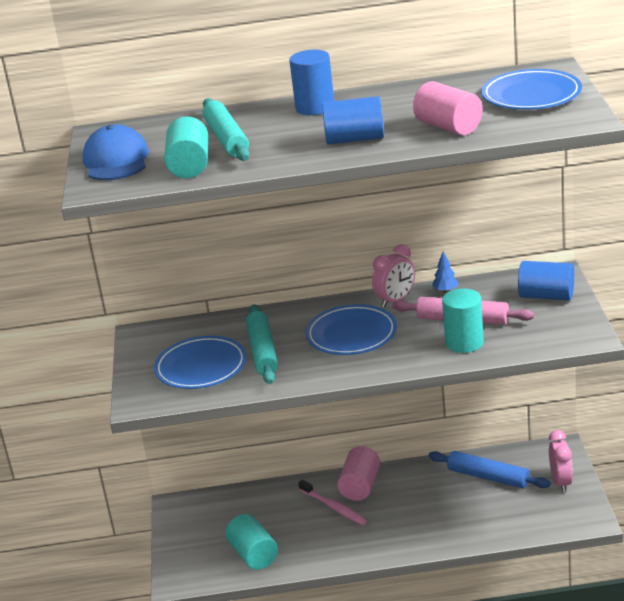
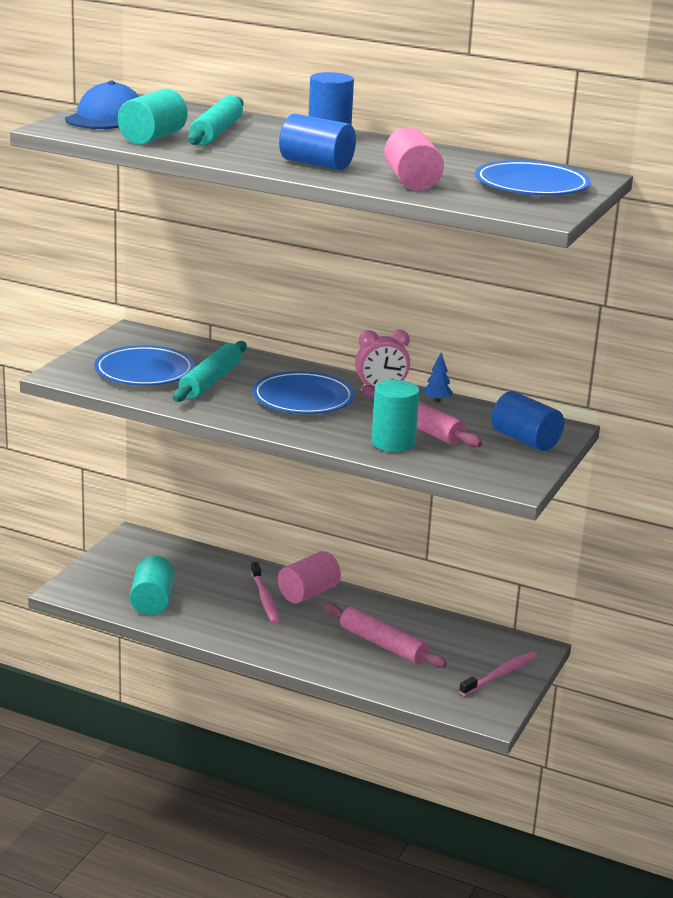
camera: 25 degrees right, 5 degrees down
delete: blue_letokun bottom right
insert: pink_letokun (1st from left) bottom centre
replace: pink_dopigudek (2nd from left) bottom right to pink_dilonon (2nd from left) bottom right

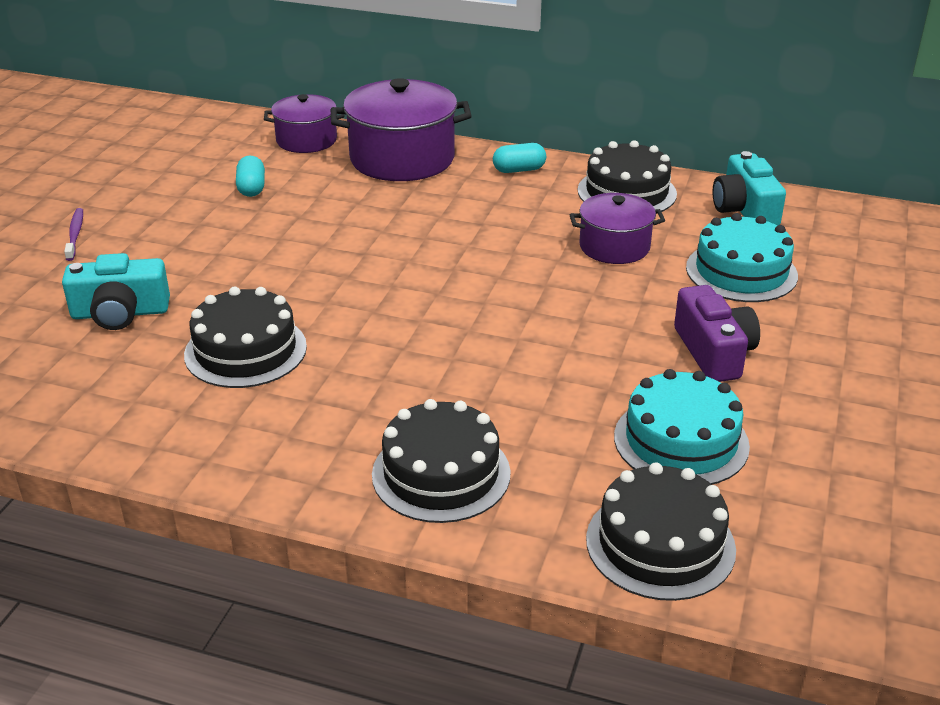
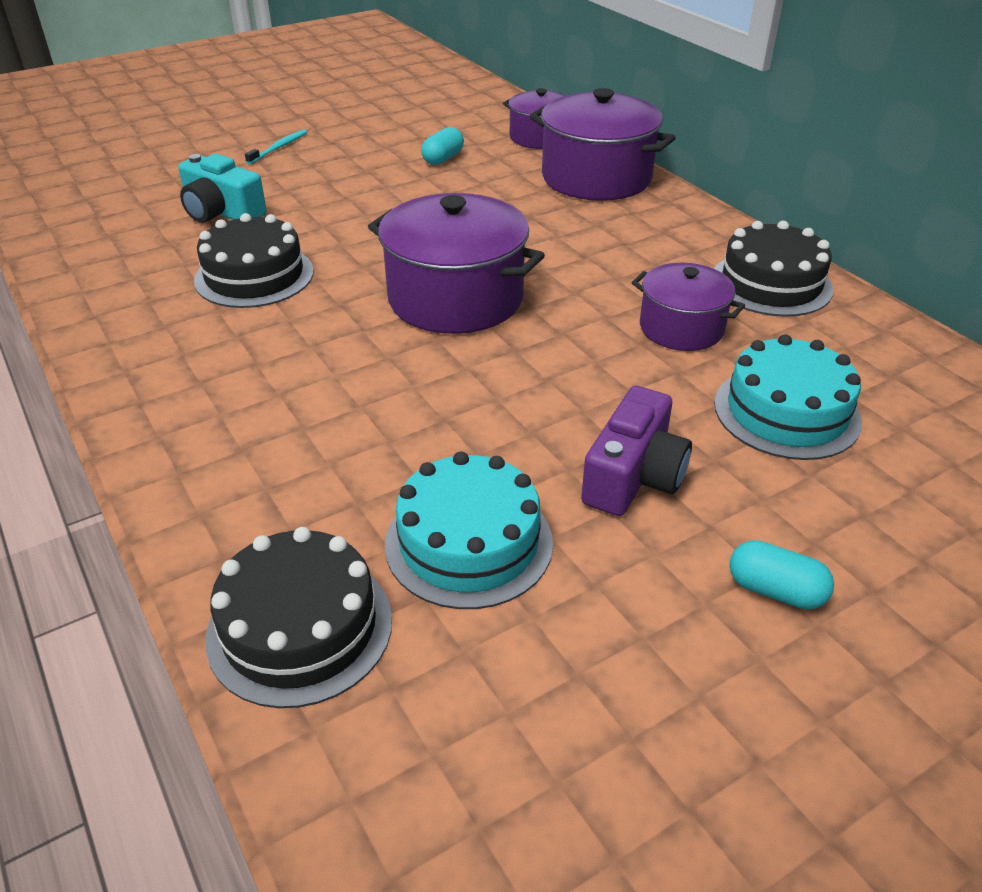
camera: 40 degrees right, 5 degrees up
delete: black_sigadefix (2nd from left) centre; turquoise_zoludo (2nd from left) top right
insert: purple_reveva (1st from left) top centre
move: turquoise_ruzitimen (2nd from left) top centre to middle right
recolor: purple_dilonon top left to turquoise_dilonon top left

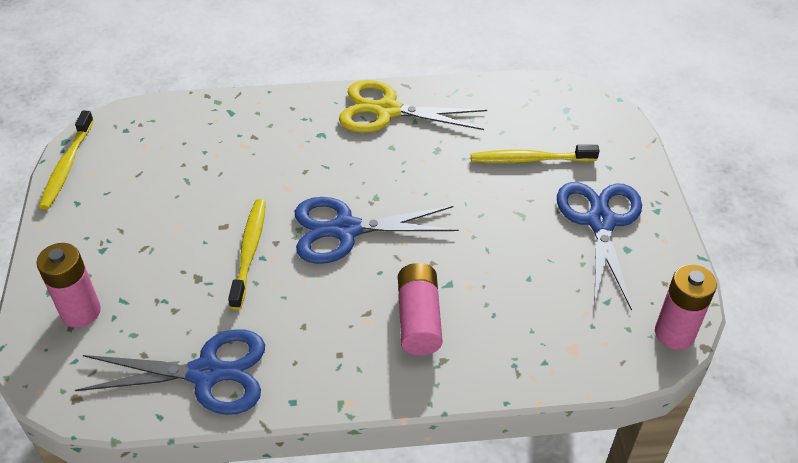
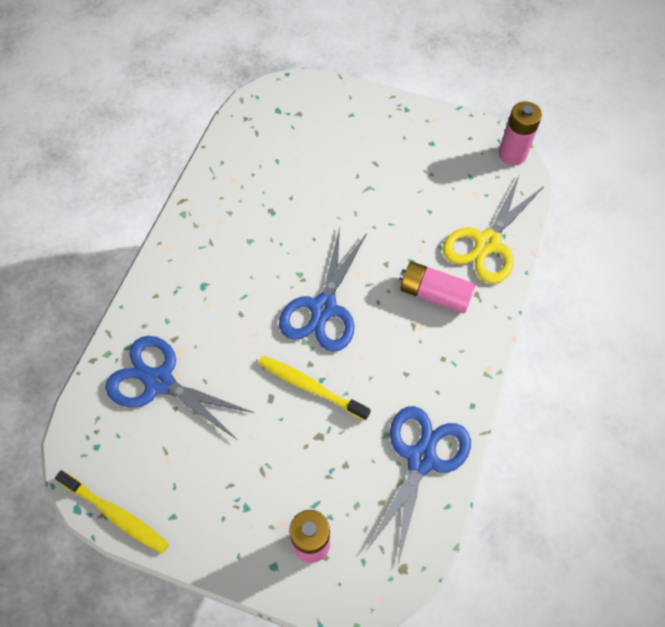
camera: 65 degrees left, 15 degrees up
delete: yellow_dilonon (3rd from left) top right
move: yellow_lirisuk top centre to middle right; blue_lirisuk (3rd from left in the first image) middle right to blue_lirisuk (1st from left) middle left

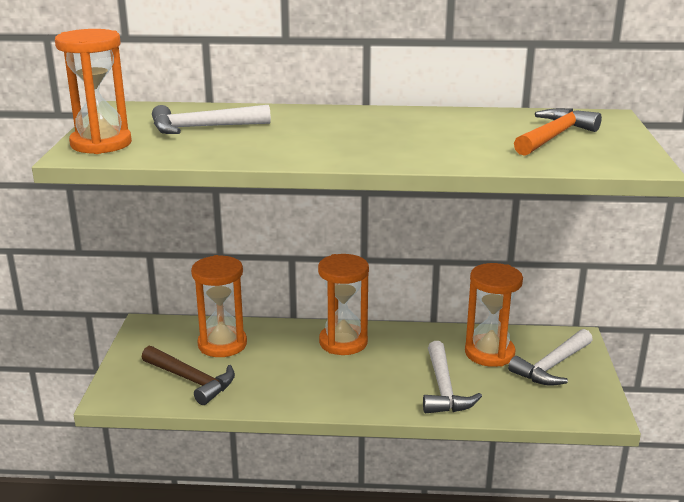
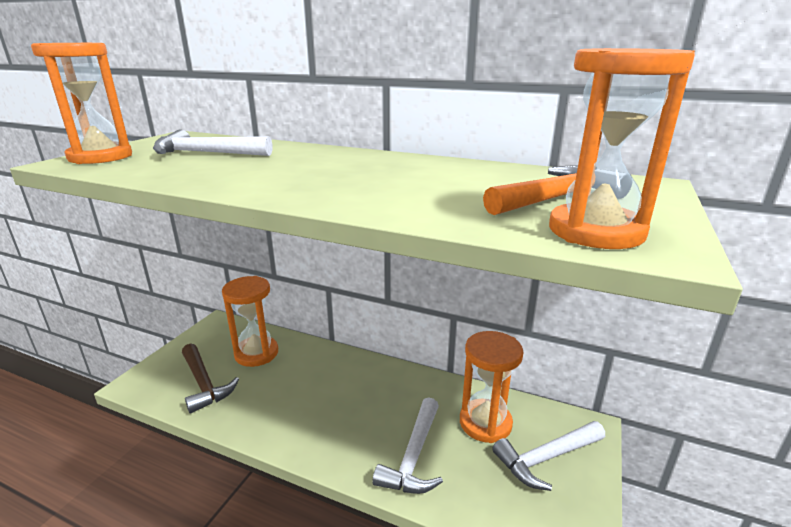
camera: 20 degrees right, 0 degrees up
move: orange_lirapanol (3rd from left in the first image) centre to orange_lirapanol (4th from left) top right

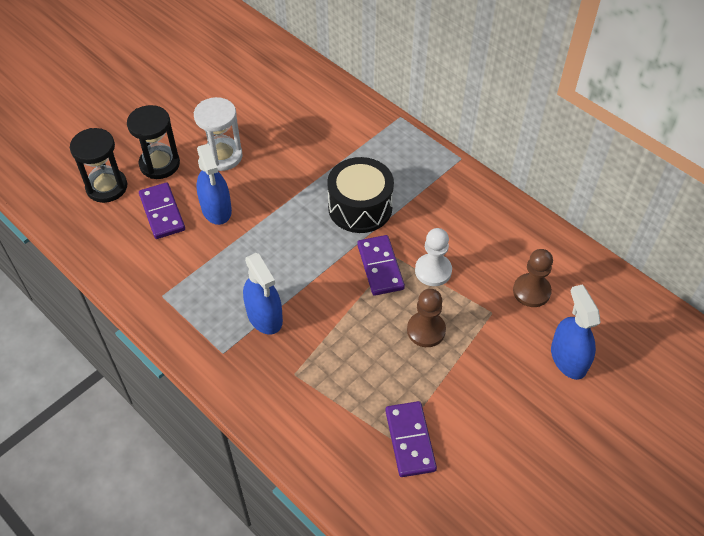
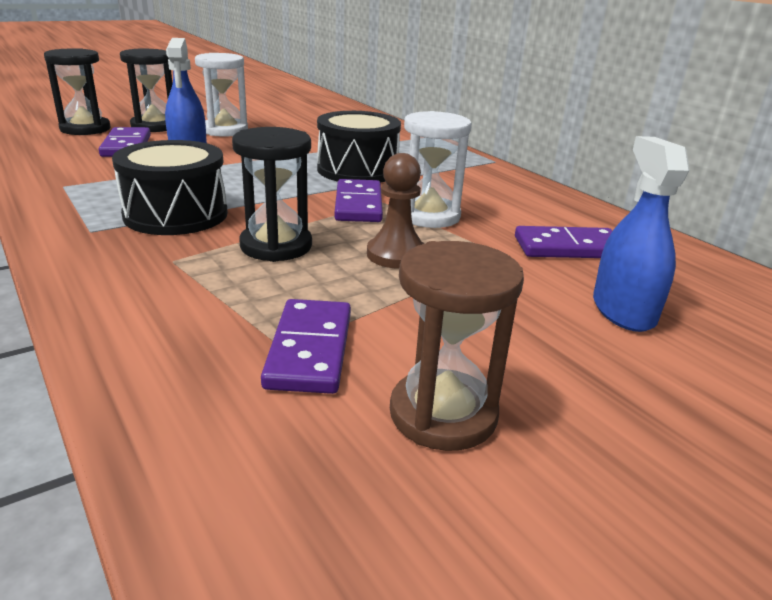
camera: 10 degrees right, 25 degrees down
insert: black_lirapanol (3rd from left) top centre; brown_lirapanol centre
replace: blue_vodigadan (2nd from left) centre to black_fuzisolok (1st from left) top left; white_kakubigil centre to white_lirapanol (2nd from left) top centre; brown_kakubigil (2nd from left) middle right to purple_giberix (4th from left) middle right

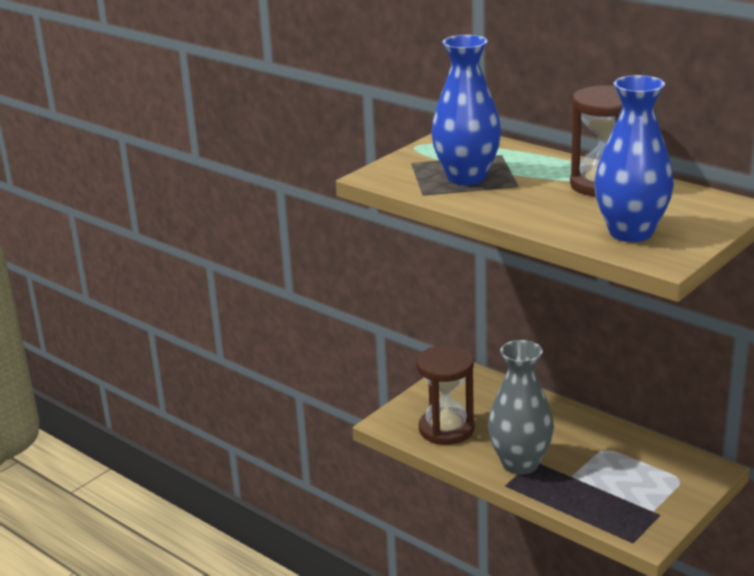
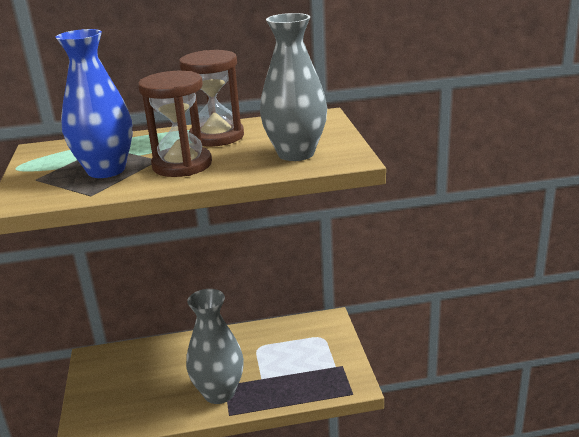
camera: 50 degrees left, 0 degrees up
move: brown_lirapanol (1st from left) bottom centre to top left
recolor: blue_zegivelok (2nd from left) top right to grey_zegivelok (2nd from left) top centre

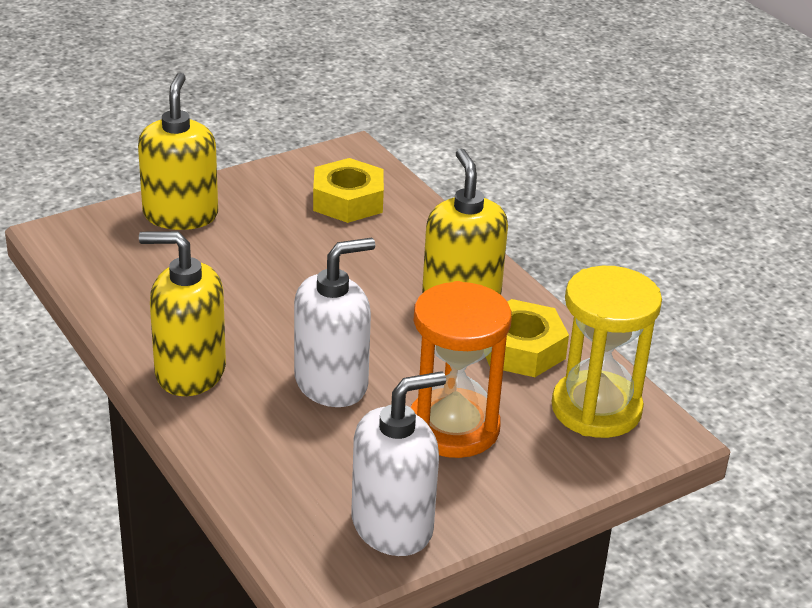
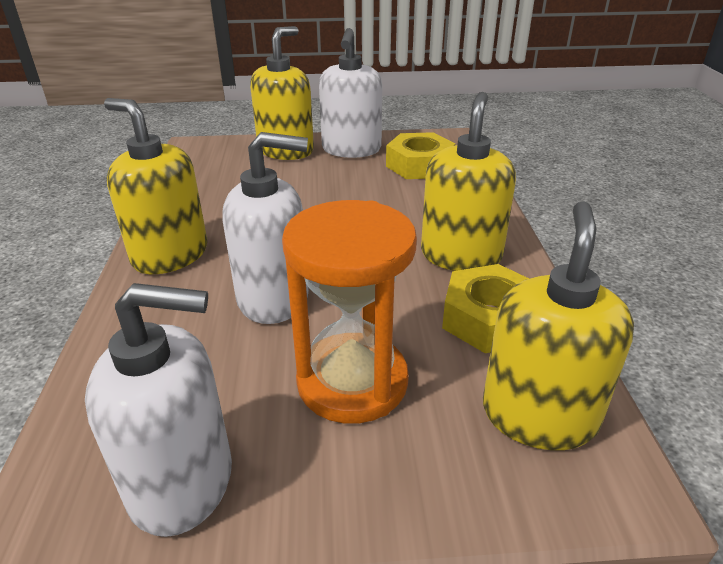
camera: 30 degrees right, 0 degrees up
insert: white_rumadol (3rd from left) top centre
replace: yellow_lirapanol middle right to yellow_rumadol (4th from left) middle right

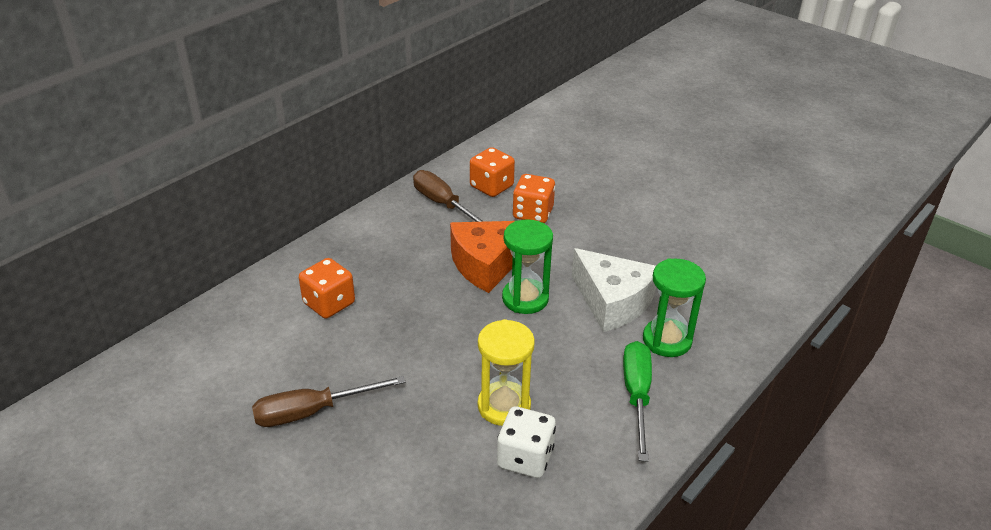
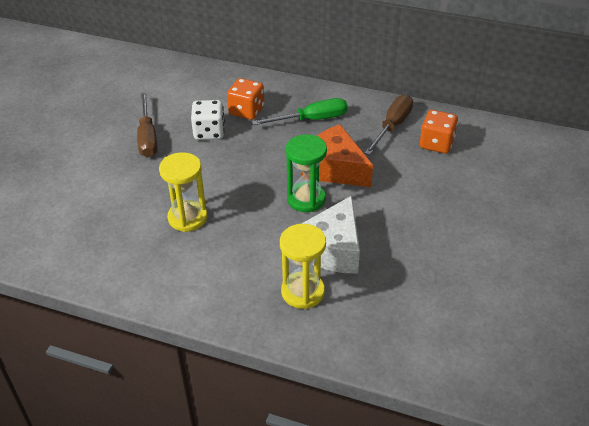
camera: 70 degrees right, 5 degrees up
delete: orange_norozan (3rd from left) centre
move: white_norozan bottom centre to top centre; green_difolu bottom centre to top centre
recolor: green_lirapanol (2nd from left) middle right to yellow_lirapanol (2nd from left) centre
rotate: brown_difolu (1st from left) bottom left = top left 150 degrees counterclockwise

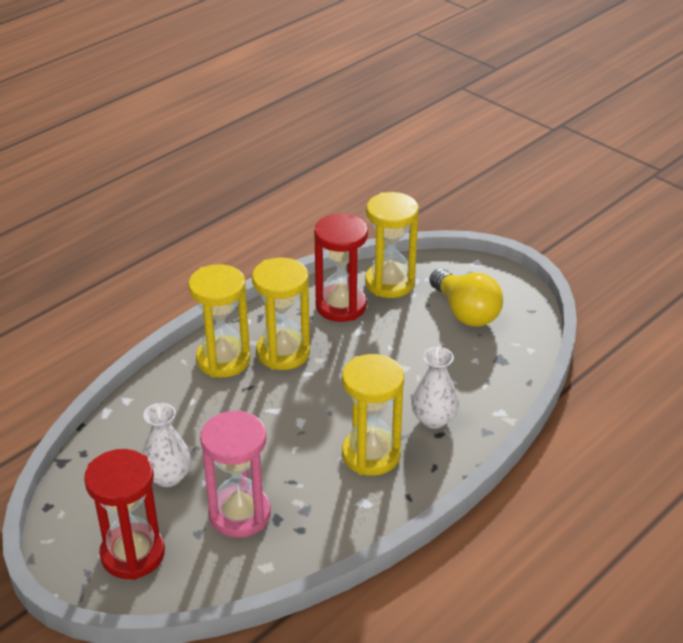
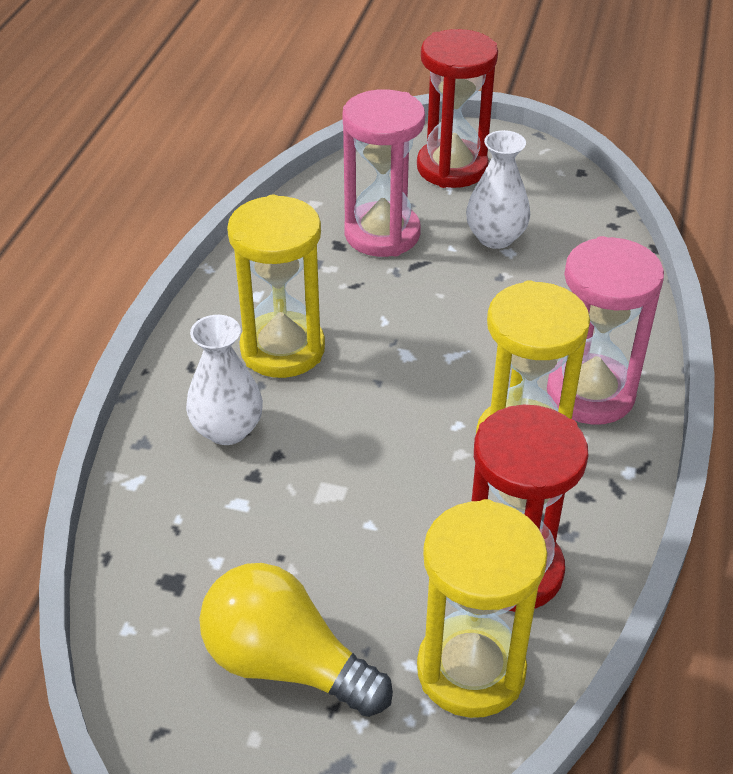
camera: 150 degrees right, 5 degrees up
recolor: yellow_lirapanol (1st from left) middle left to pink_lirapanol (2nd from left) middle right

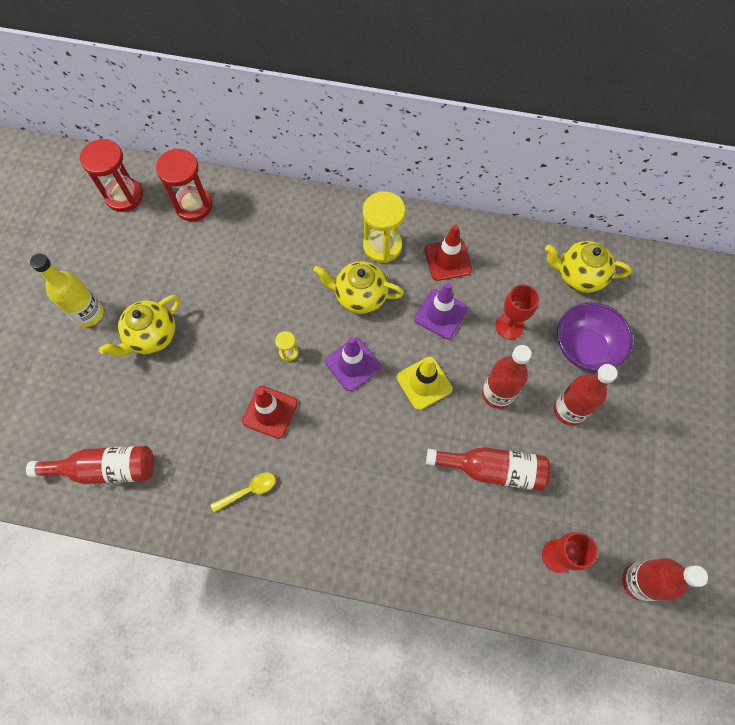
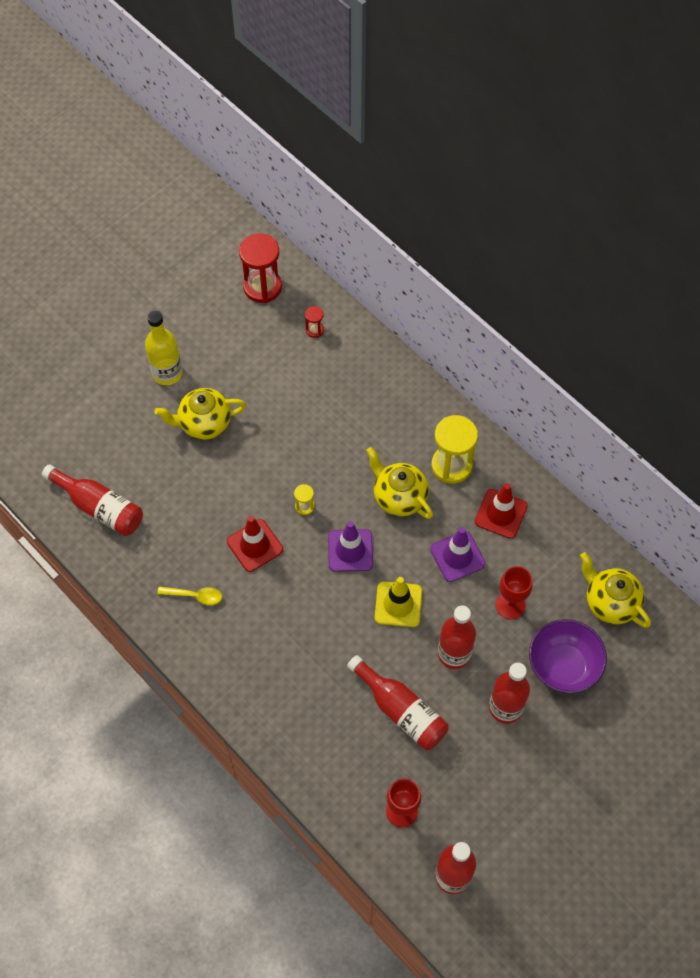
camera: 35 degrees right, 5 degrees down
resize: red_lirapanol (2nd from left) top left = top centre x0.46

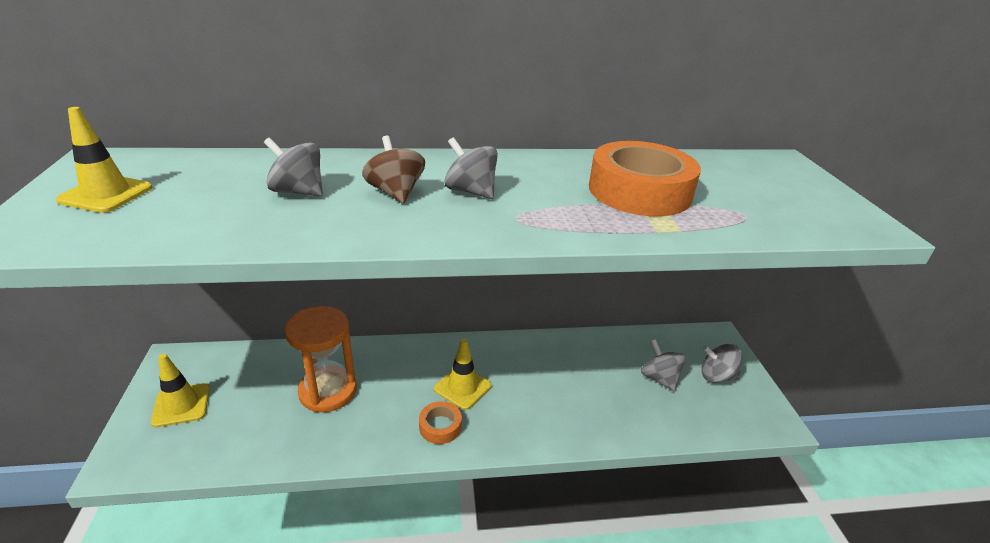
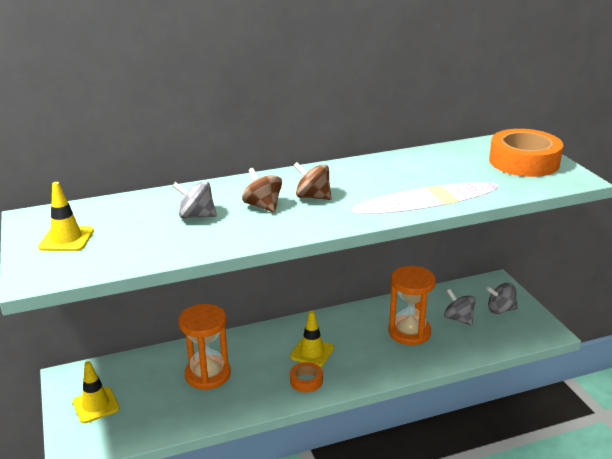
camera: 10 degrees left, 5 degrees down
insert: orange_lirapanol (2nd from left) middle right
move: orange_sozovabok (2nd from left) top centre to middle right
recolor: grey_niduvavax (2nd from left) top centre to brown_niduvavax (2nd from left) centre

